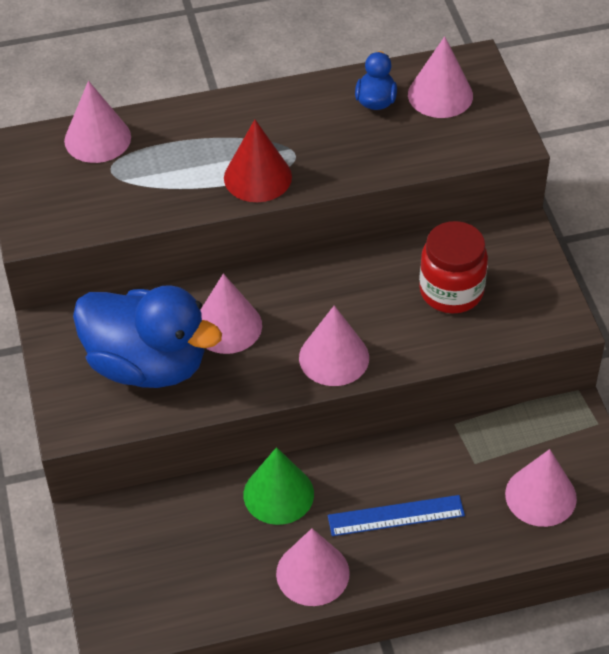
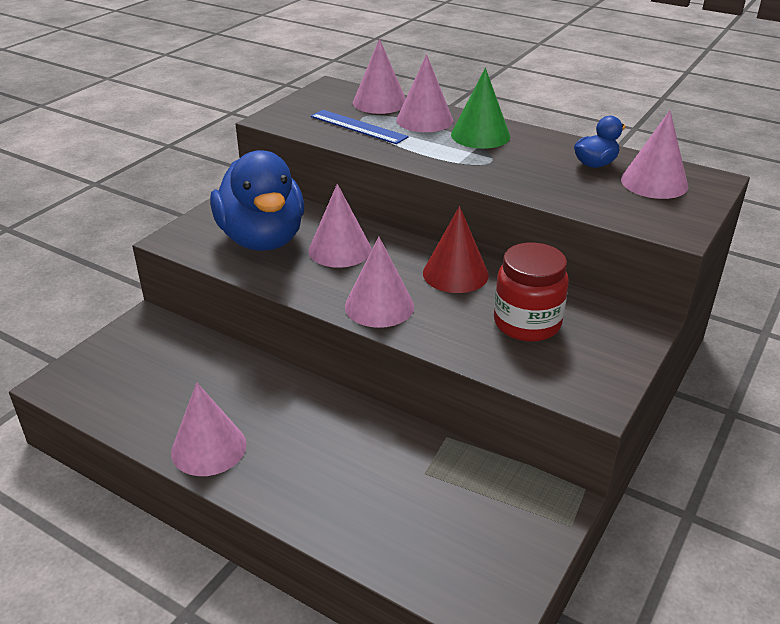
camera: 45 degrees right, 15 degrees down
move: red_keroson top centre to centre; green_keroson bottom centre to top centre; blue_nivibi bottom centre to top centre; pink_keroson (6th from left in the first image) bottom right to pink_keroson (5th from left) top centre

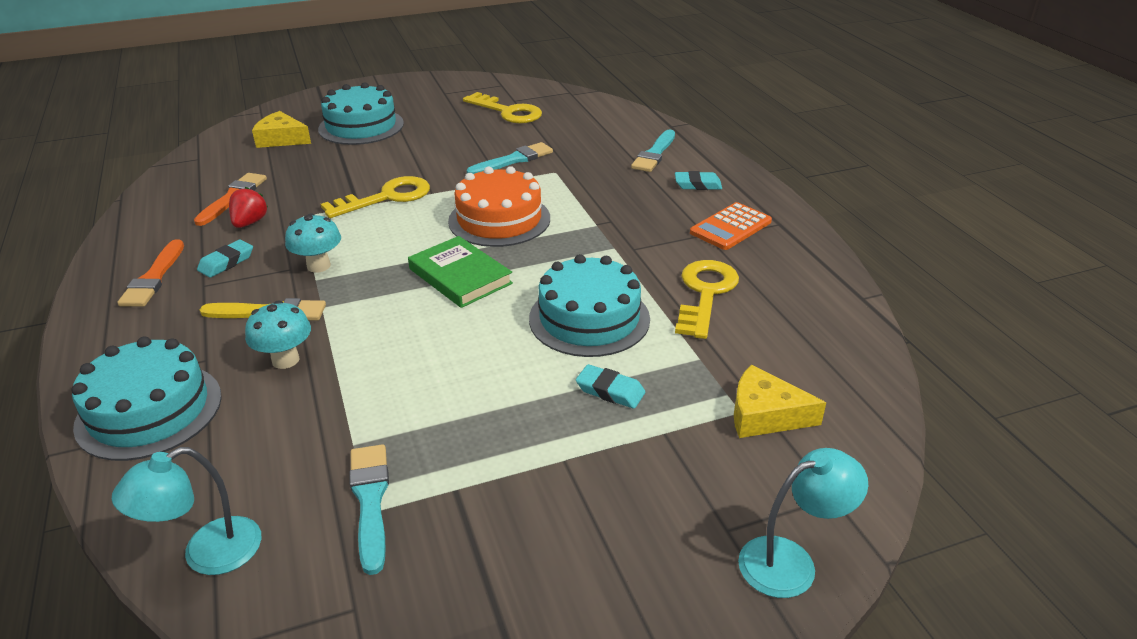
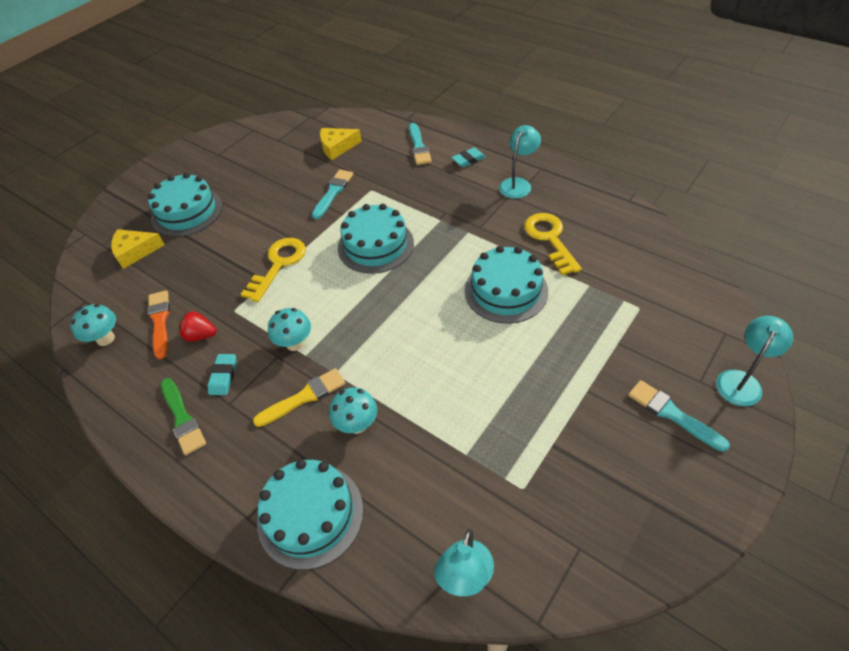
camera: 30 degrees left, 15 degrees up
delete: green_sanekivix centre; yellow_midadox (2nd from left) top centre; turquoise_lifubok (2nd from left) centre
insert: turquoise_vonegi (1st from left) middle left
move: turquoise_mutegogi (1st from left in the first image) bottom left to turquoise_mutegogi (3rd from left) middle right; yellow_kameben (2nd from left) middle right to top centre
replace: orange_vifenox centre to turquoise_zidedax (2nd from left) top centre
recolor: orange_mutegogi (1st from left) middle left to green_mutegogi middle left; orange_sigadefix top centre to turquoise_sigadefix (3rd from left) centre
rotate: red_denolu top left = middle left 60 degrees counterclockwise

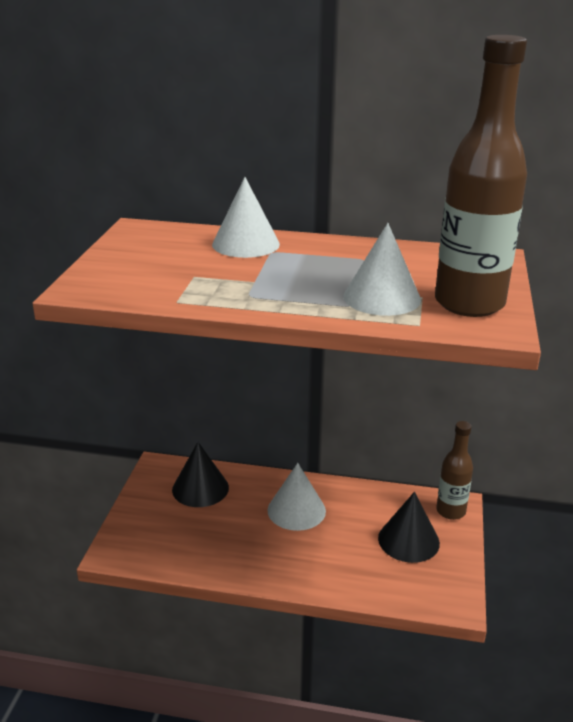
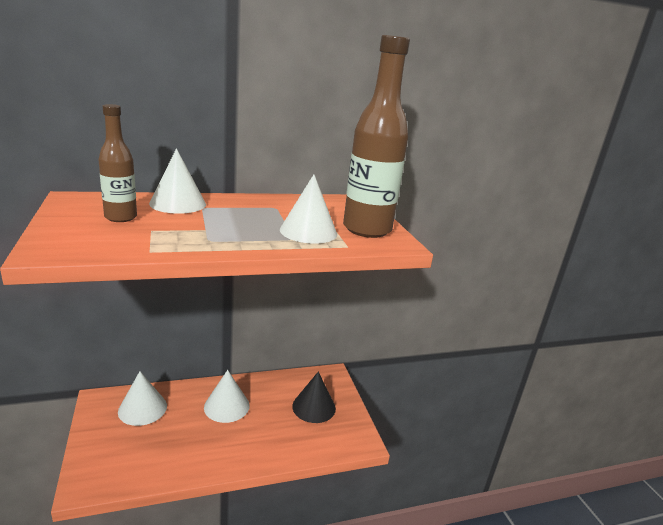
camera: 30 degrees left, 5 degrees down
move: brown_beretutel (1st from left) middle right to top left
recolor: black_keroson (1st from left) centre to white_keroson (1st from left) bottom left

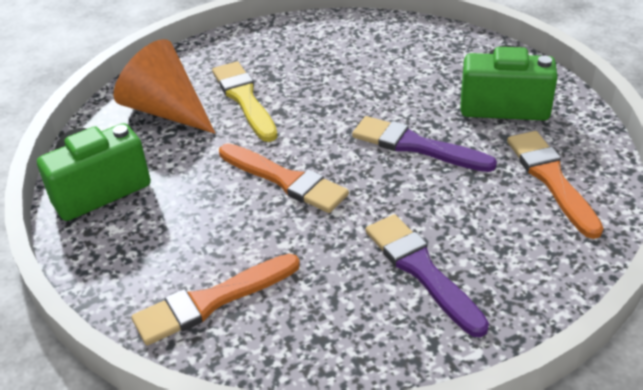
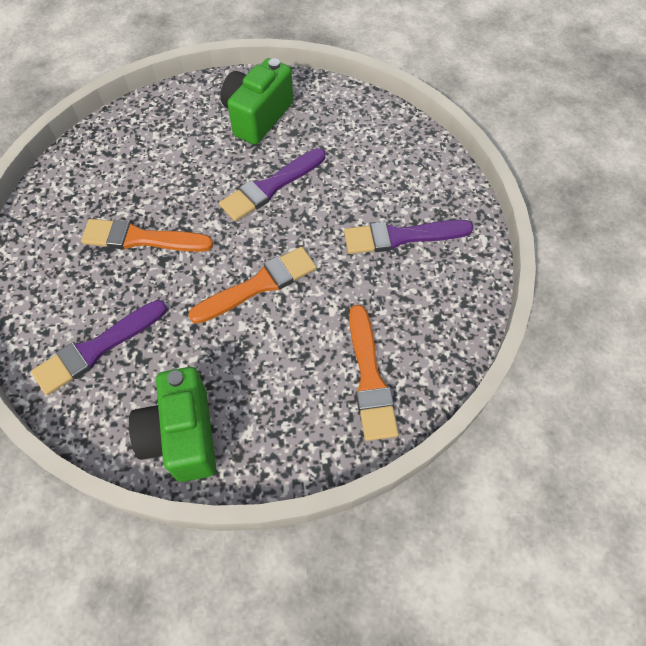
camera: 70 degrees left, 20 degrees up
delete: yellow_mutegogi top centre
move: orange_mutegogi (3rd from left in the first image) middle right to orange_mutegogi (1st from left) middle left
replace: orange_keroson top left to purple_mutegogi (1st from left) middle left

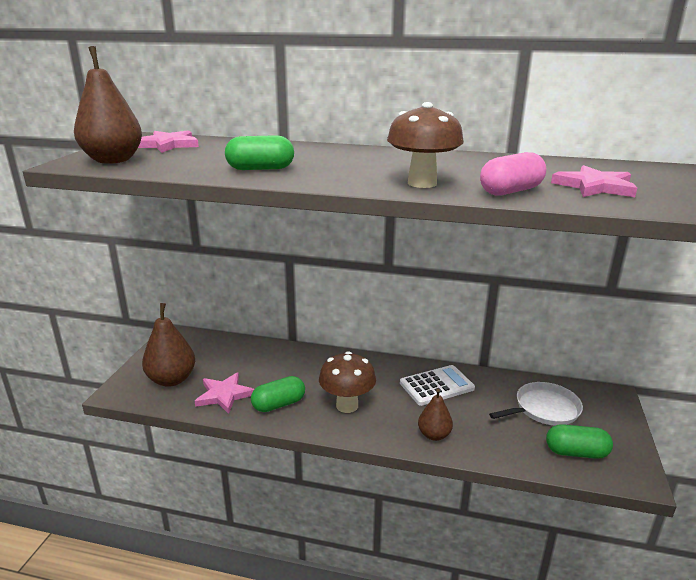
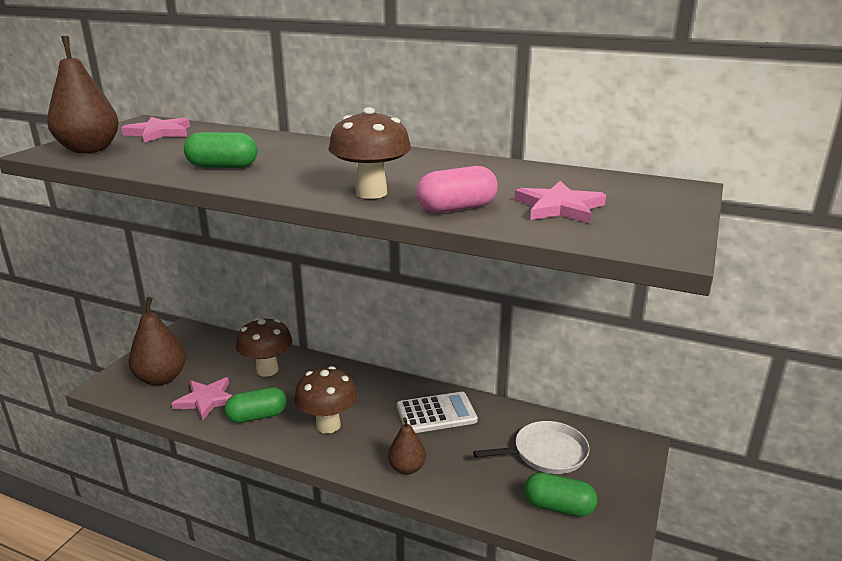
camera: 10 degrees right, 0 degrees up
insert: brown_vonegi (1st from left) middle left

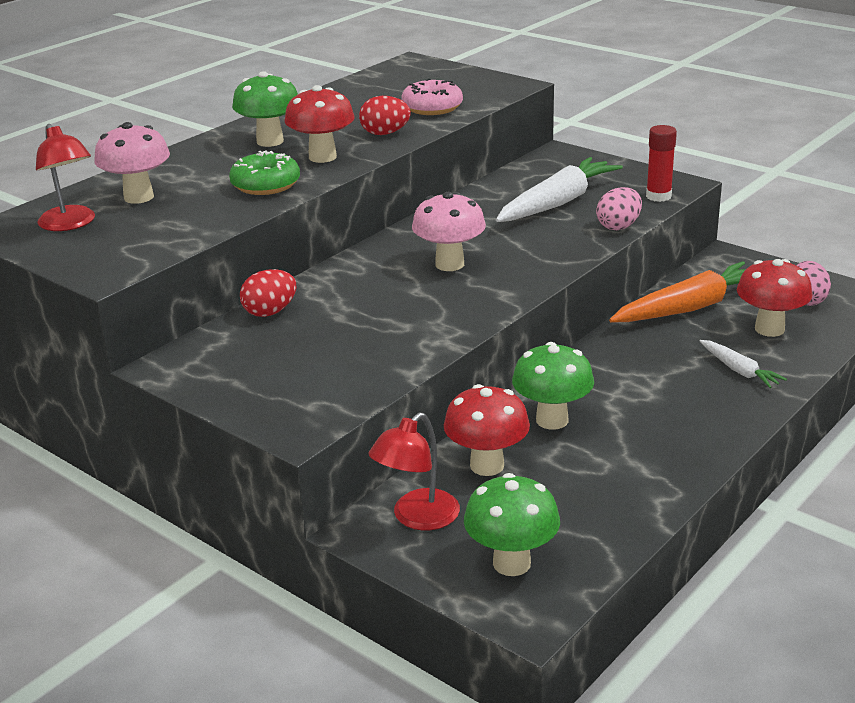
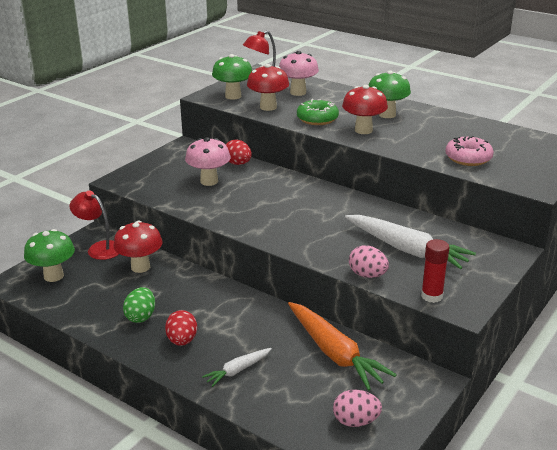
camera: 85 degrees right, 0 degrees up
insert: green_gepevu bottom left
move: red_gepevu (2nd from left in the first image) top centre to red_gepevu (1st from left) bottom left; pink_vonegi (2nd from left in the first image) top centre to pink_vonegi (1st from left) centre; green_vonegi (3rd from left in the first image) centre to green_vonegi (2nd from left) top centre; red_vonegi (3rd from left in the first image) middle right to red_vonegi (2nd from left) top centre

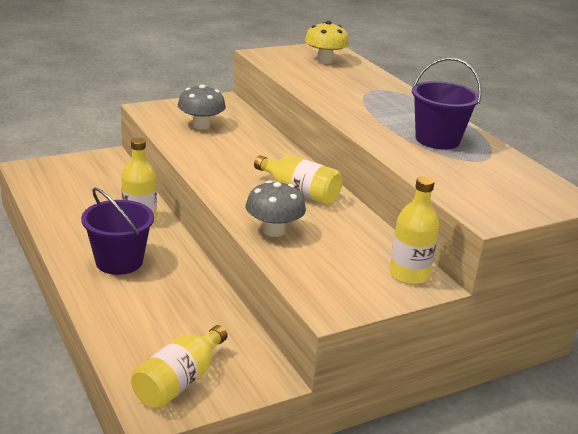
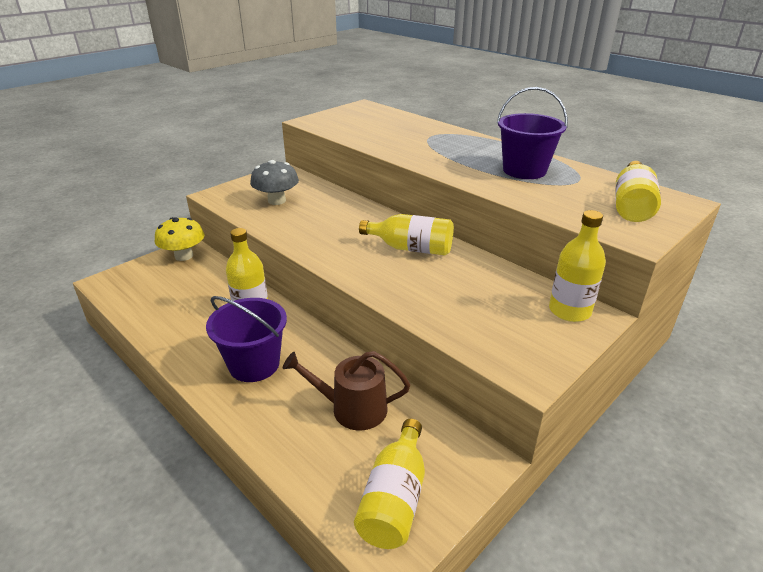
camera: 15 degrees left, 5 degrees up
delete: grey_vonegi (2nd from left) centre
insert: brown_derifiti bottom centre; yellow_beretutel (5th from left) middle right
move: yellow_vonegi top centre to middle left

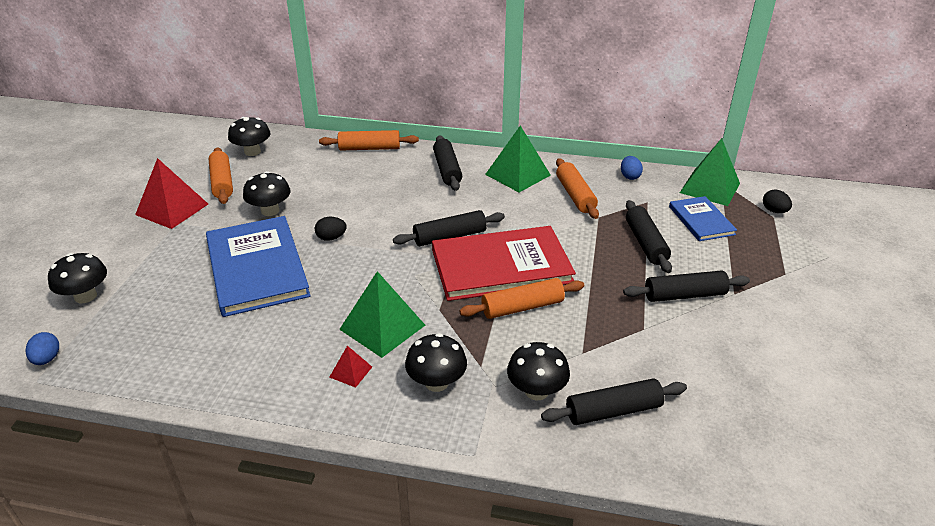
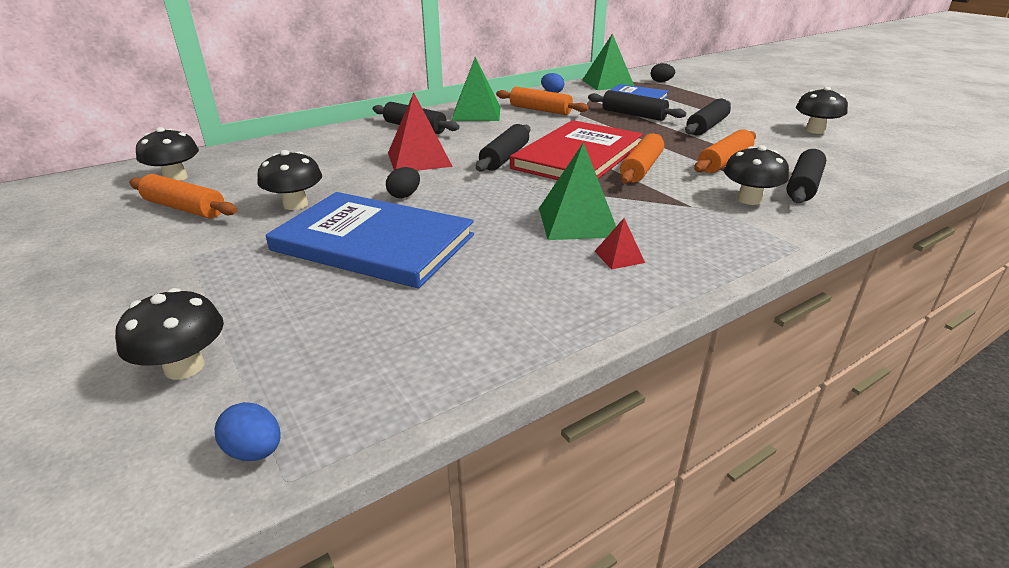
camera: 45 degrees left, 5 degrees down
move: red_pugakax (1st from left) middle left to top centre; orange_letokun (2nd from left in the first image) top centre to orange_letokun (4th from left) top right; black_vonegi (4th from left in the first image) bottom centre to black_vonegi (5th from left) top right

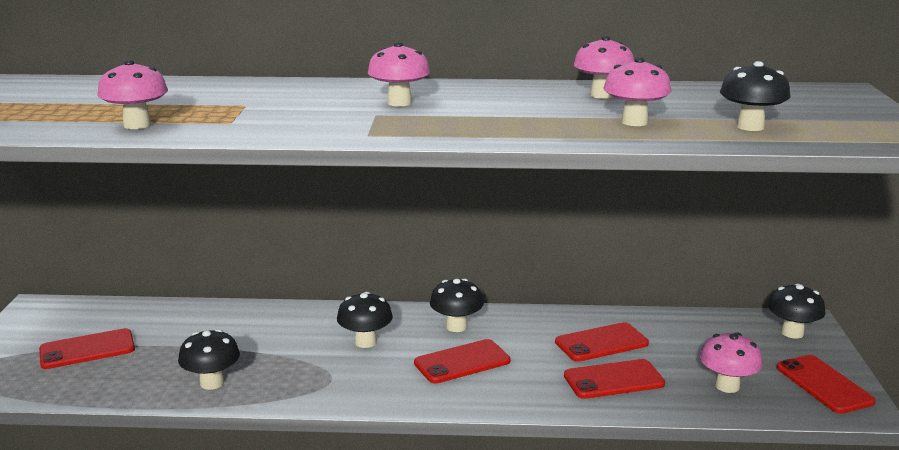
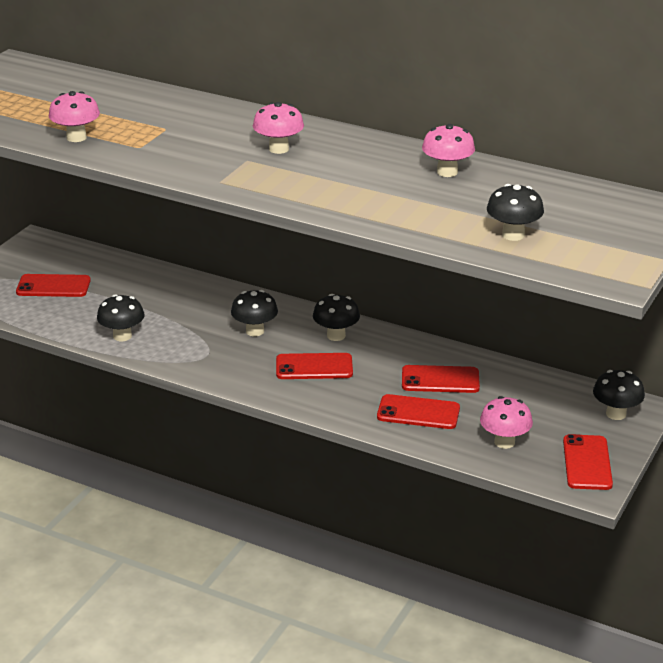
camera: 25 degrees right, 10 degrees up
delete: pink_vonegi (4th from left) top right

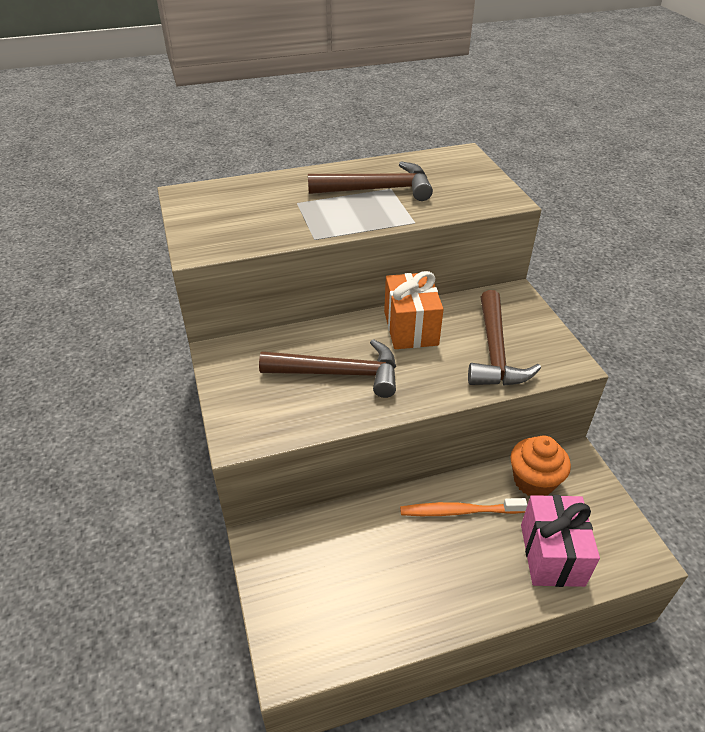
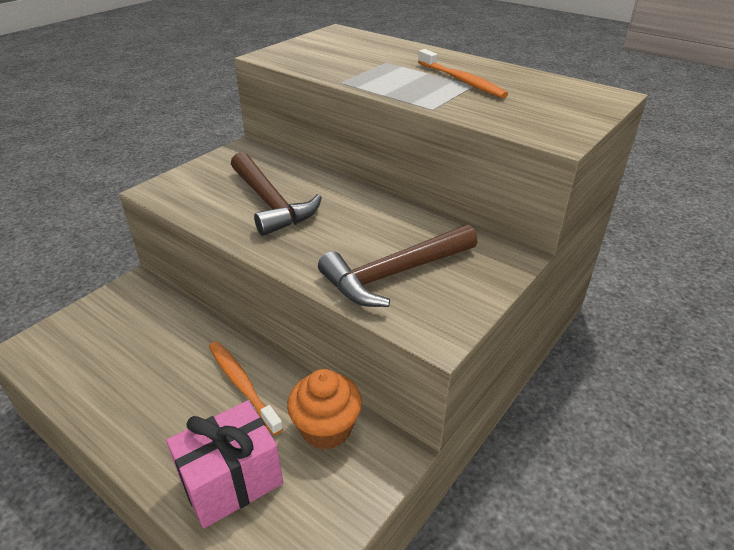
camera: 55 degrees right, 5 degrees down
delete: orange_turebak centre
replace: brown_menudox (2nd from left) top centre to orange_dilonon (2nd from left) top centre

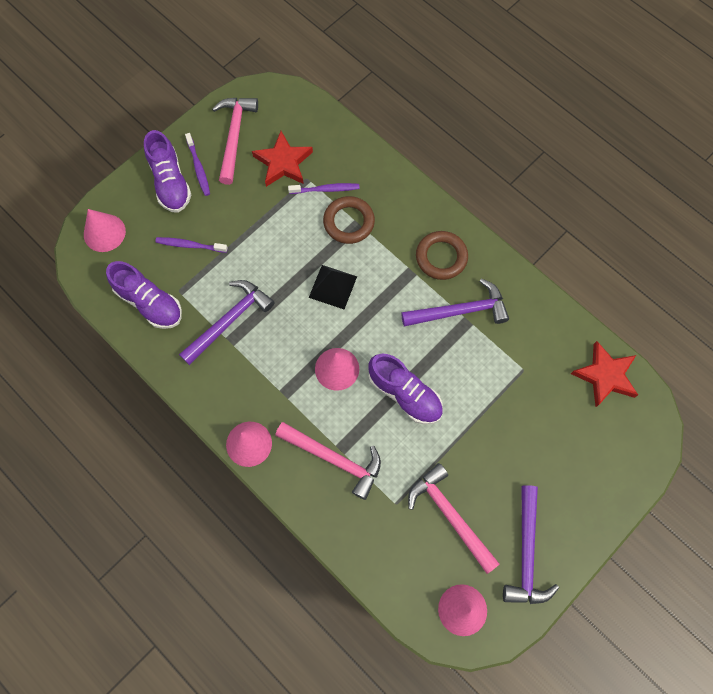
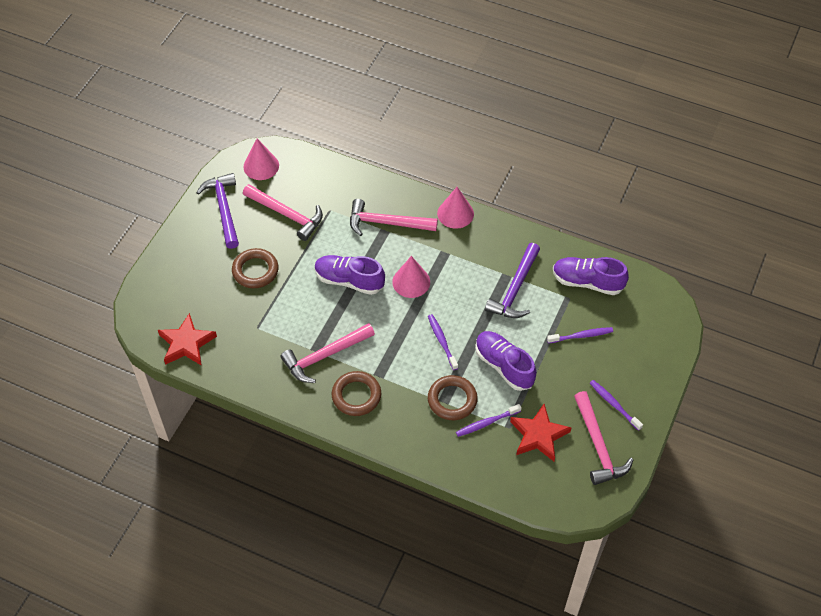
camera: 160 degrees right, 15 degrees down
delete: pink_keroson (1st from left) top left
insert: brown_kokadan (1st from left) middle left
move: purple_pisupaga (2nd from left) top left to centre
replace: black_pugakax centre to purple_dilonon (1st from left) centre
recolor: purple_menudox (2nd from left) centre to pink_menudox (2nd from left) centre

